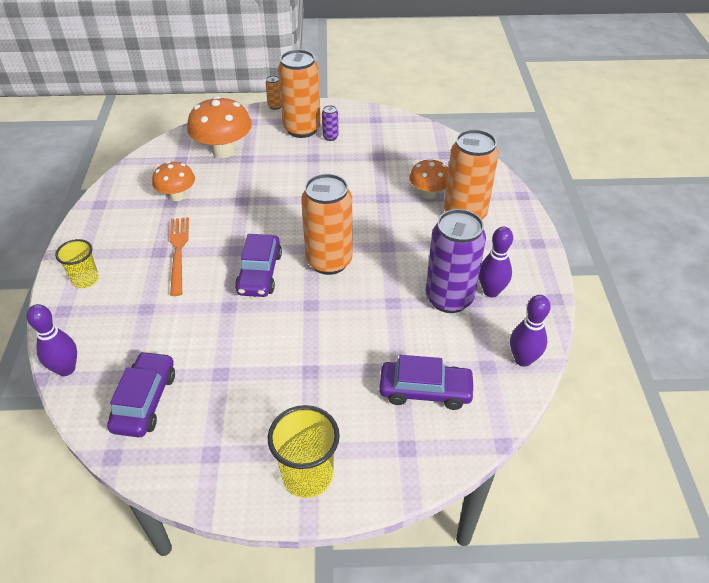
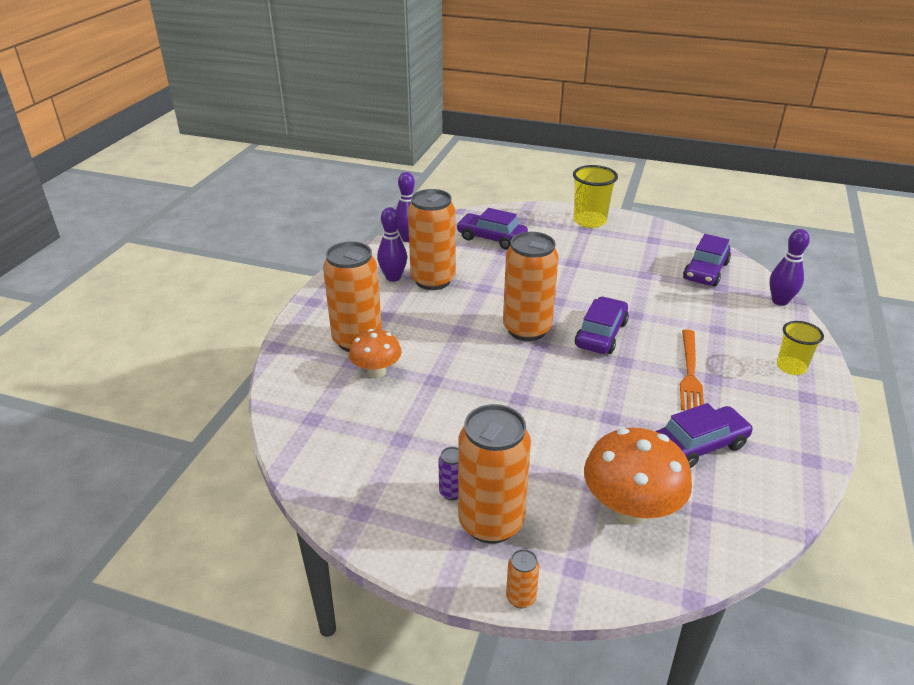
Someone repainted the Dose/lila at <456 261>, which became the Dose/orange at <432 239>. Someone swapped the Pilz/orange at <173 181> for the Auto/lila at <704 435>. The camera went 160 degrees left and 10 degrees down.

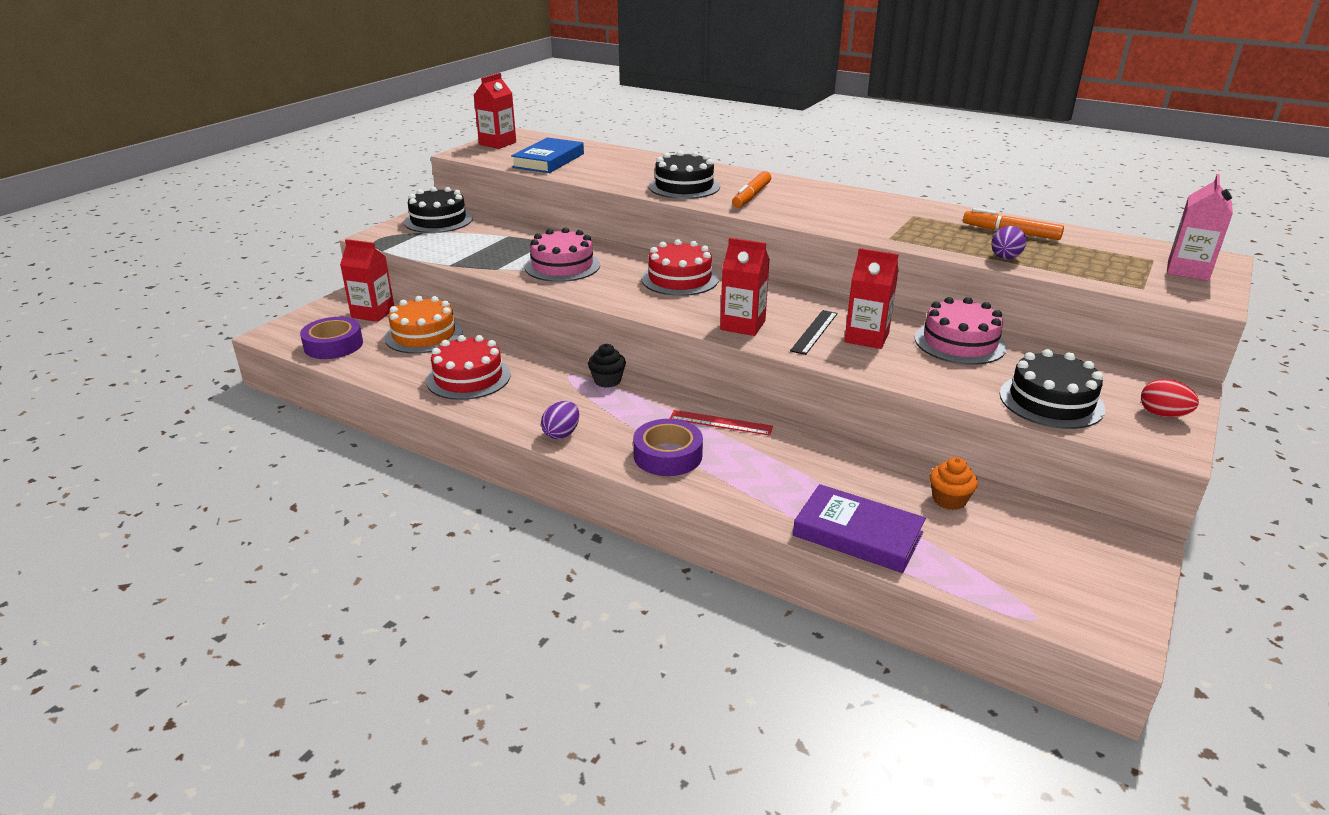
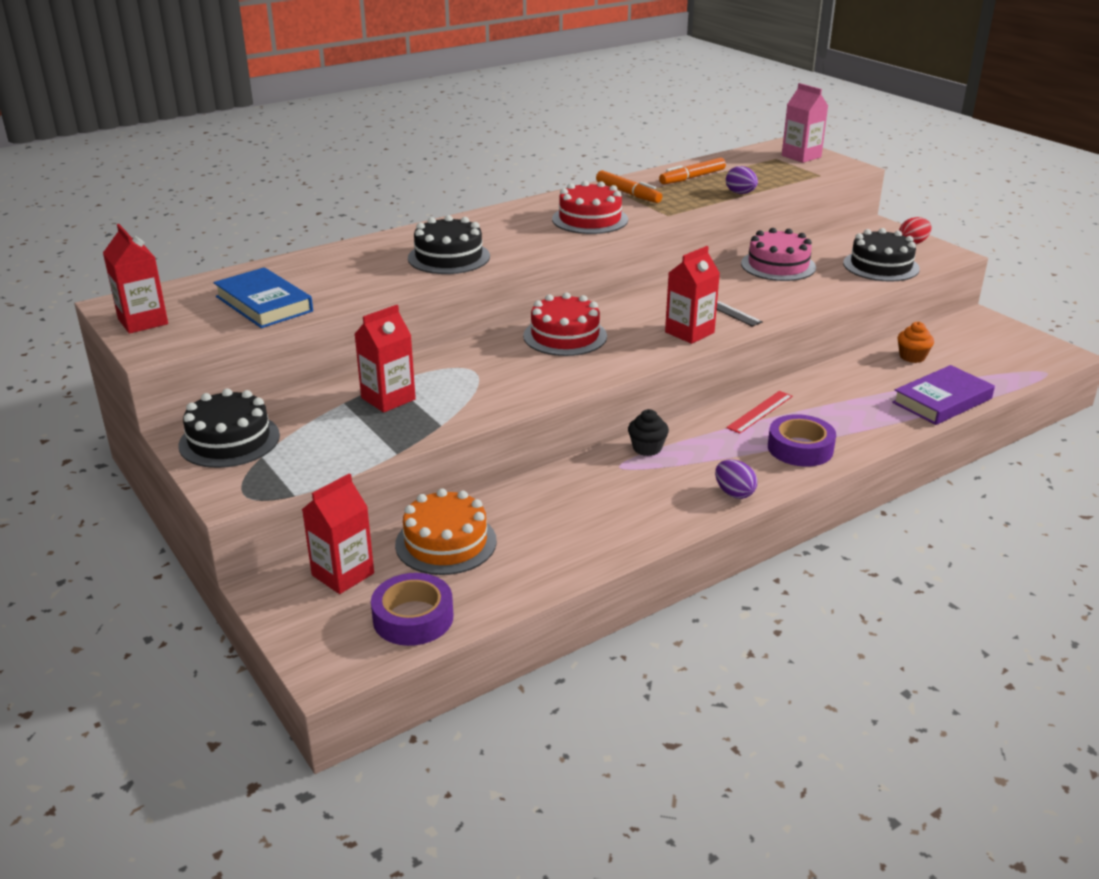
Someone carried the Getränkekarton/rot from <871 298> to <385 359>. Someone carried the Kuchen/rot from <468 367> to <590 207>. Someone carried the Filzstift/orange from <751 189> to <629 186>. Someone took away the Kuchen/rosa at <562 255>. The camera went 65 degrees left and 0 degrees up.

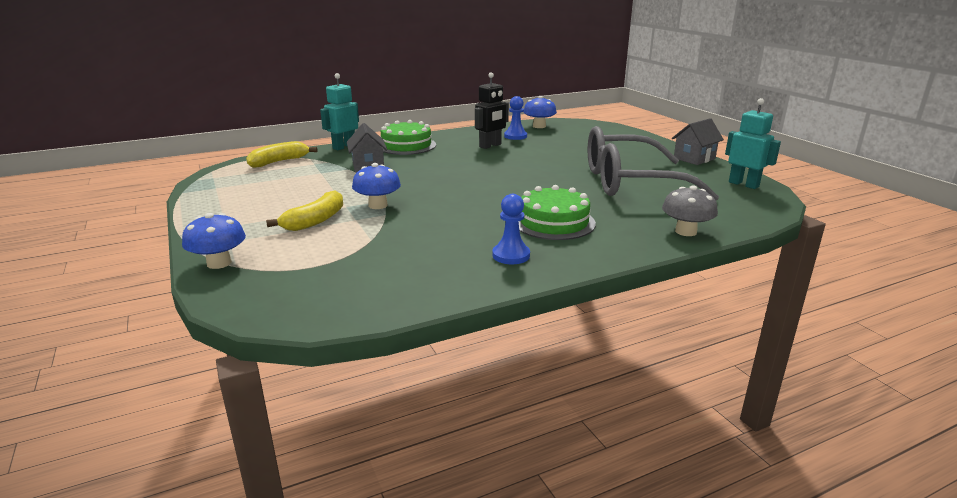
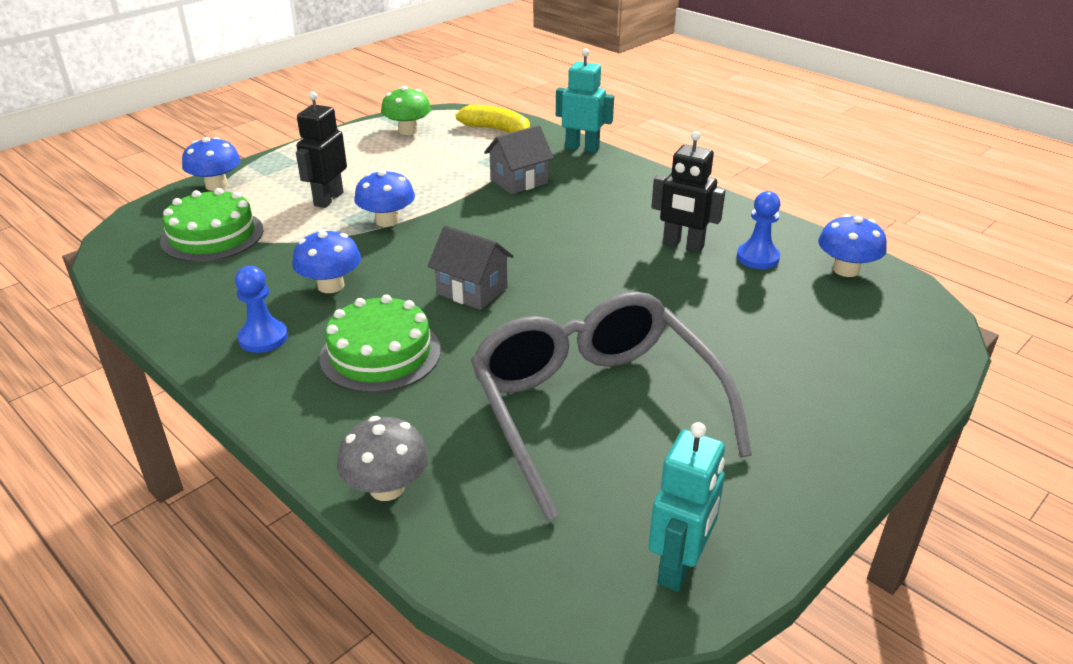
Someone carried the Kuchen/grün from <408 137> to <212 225>. Someone put down the Pilz/blau at <326 261>. Someone swapped the Banane/gelb at <304 210> for the Roboter/schwarz at <321 149>. Someone put down the Pilz/grün at <406 110>. Someone carried the Haus/grau from <698 141> to <471 267>. The camera went 70 degrees right and 10 degrees up.

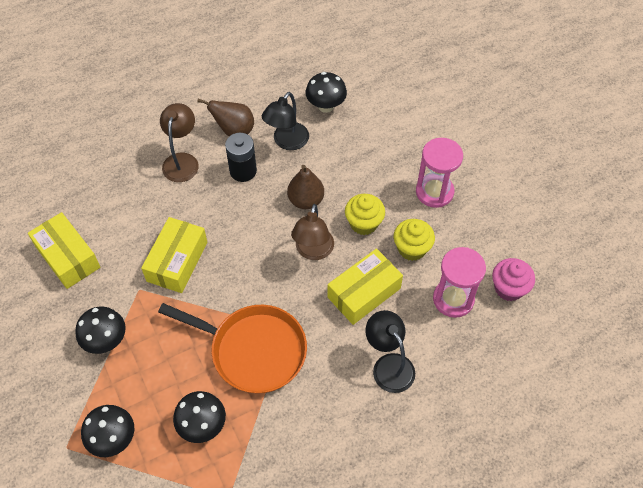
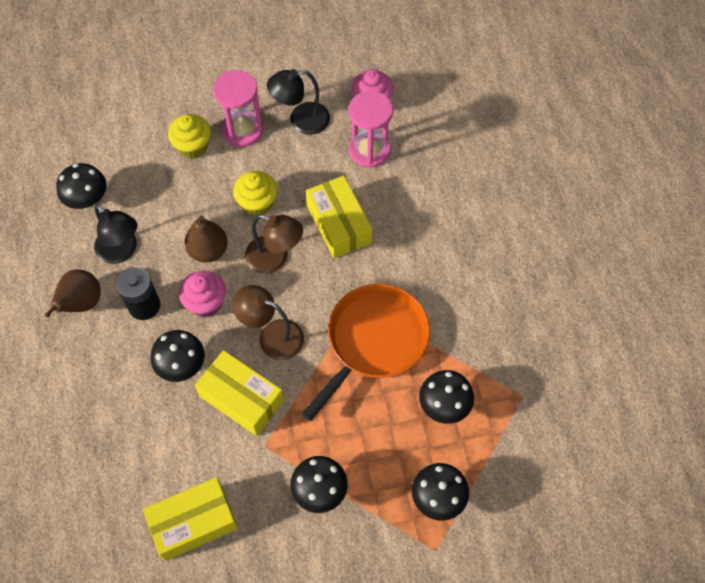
Someone put down the Pilz/schwarz at <177 356>. Someone carried the Muffin/gelb from <414 240> to <189 136>. Someone put down the Muffin/rosa at <202 294>. Someone carried the Lampe/braun from <179 142> to <268 322>. Someone carried the Lampe/schwarz from <390 351> to <298 102>. The camera went 75 degrees left and 5 degrees up.

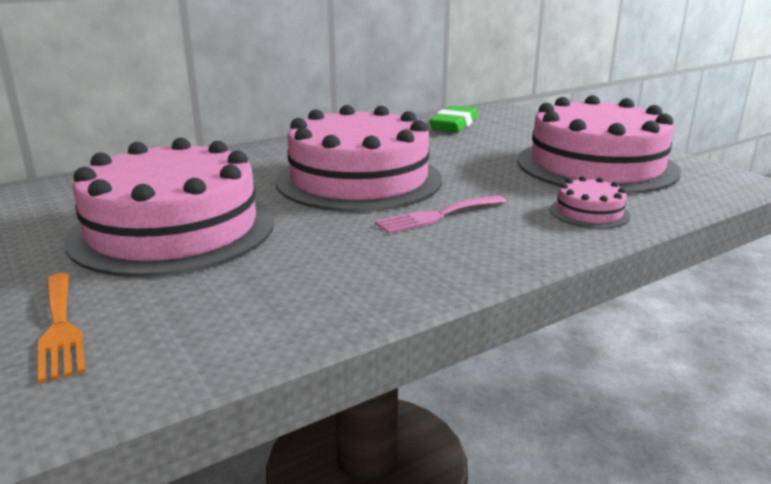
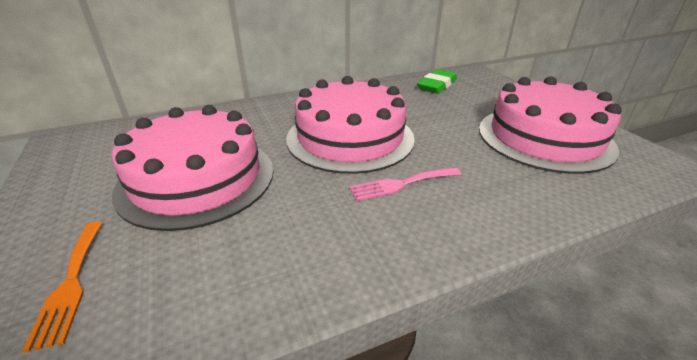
Someone took away the Kuchen/rosa at <590 202>. The camera went 10 degrees right and 10 degrees up.

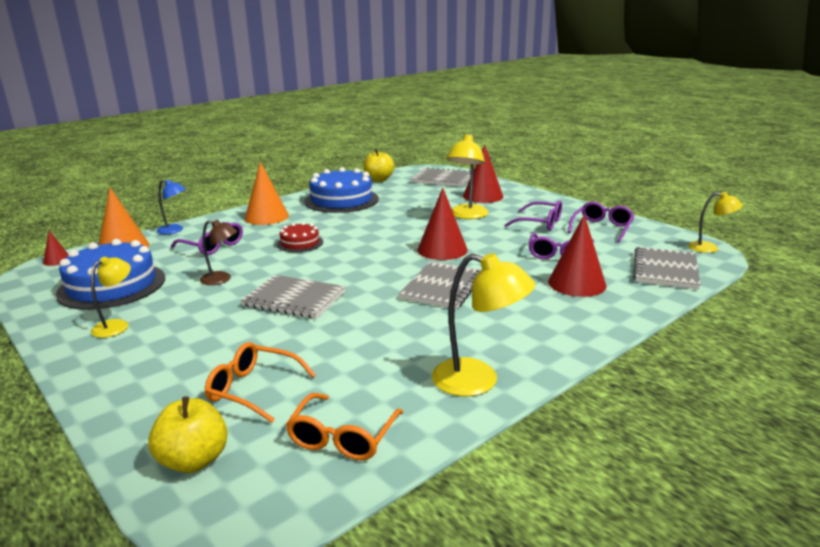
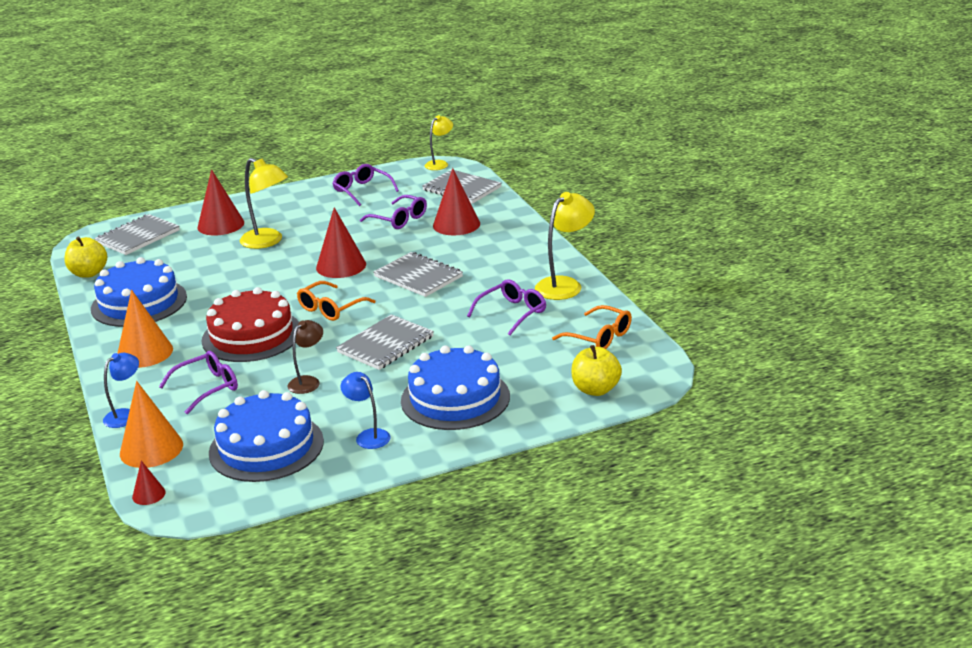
Someone scaled the Kuchen/rot at <300 237> by 1.91. Someone carried the Brille/orange from <260 382> to <336 301>. Someone repainted the Lampe/gelb at <111 297>, which became the Lampe/blau at <365 410>. Someone put down the Kuchen/blau at <455 387>. Someone carried the Brille/lila from <533 215> to <506 307>. The camera went 70 degrees left and 5 degrees up.

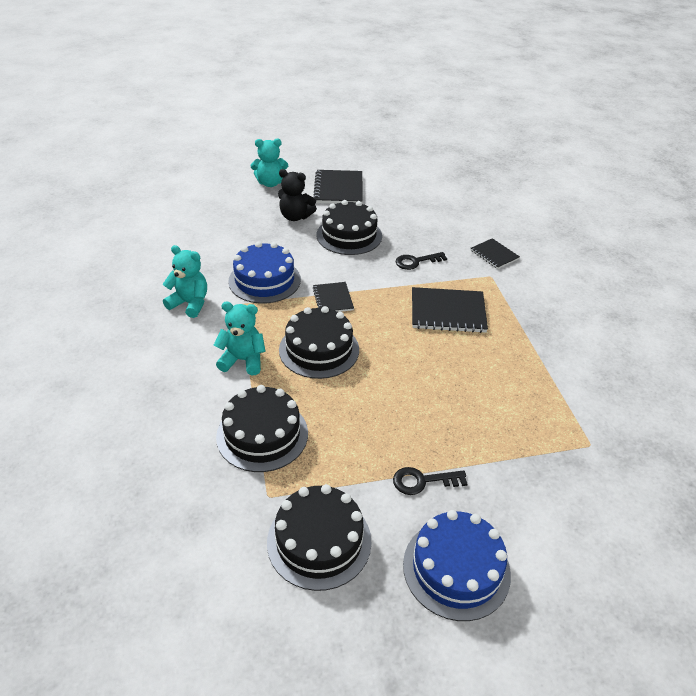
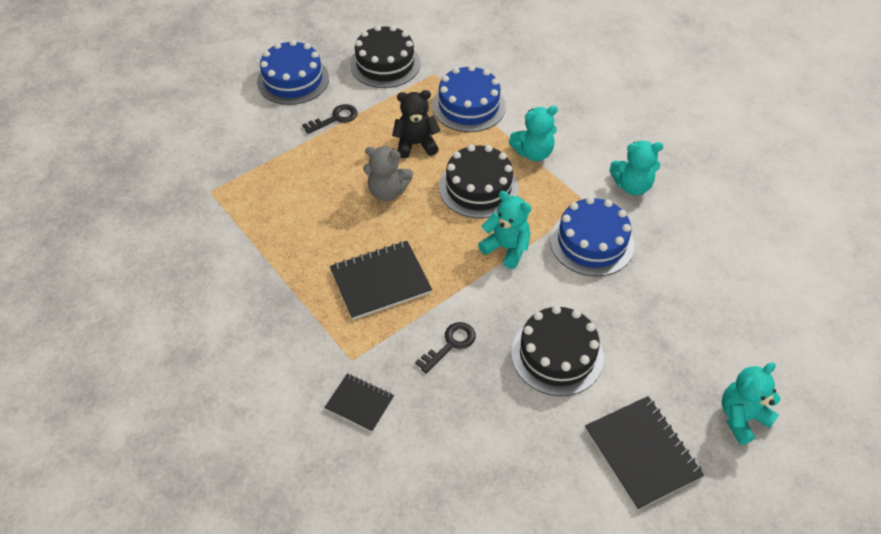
Someone put down the Teddybär/grau at <388 174>. Someone carried the Teddybär/schwarz from <297 195> to <416 124>. Someone repainted the Kuchen/schwarz at <262 428>, which became the Kuchen/blau at <469 98>. Someone swapped the Notizbuch/schwarz at <333 297> for the Teddybär/türkis at <504 230>. The camera went 155 degrees right and 10 degrees up.

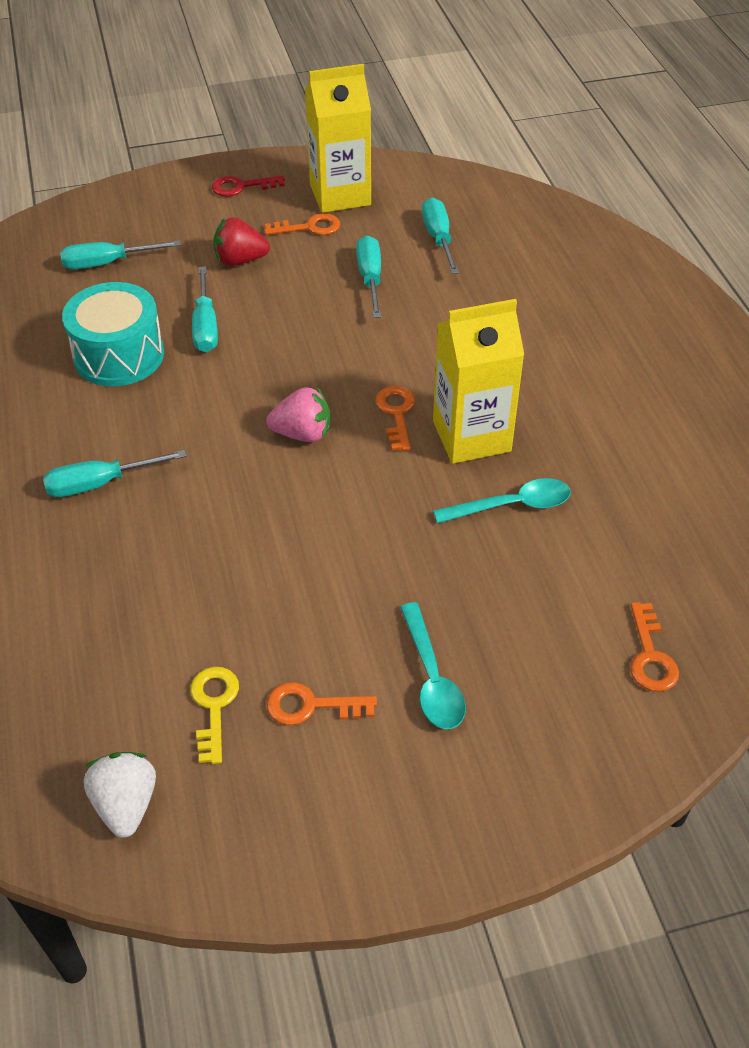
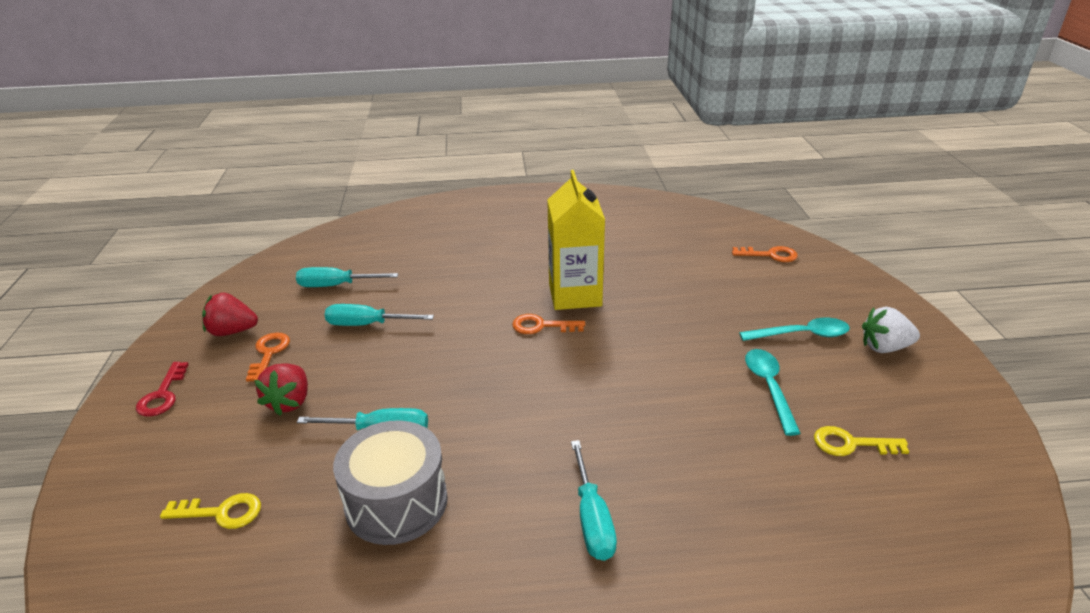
Someone swapped the Schraubenzieher/türkis at <120 254> for the Schlüssel/gelb at <210 511>. Someone swapped the Getränkekarton/gelb at <338 138> for the Erdbeere/rot at <230 314>. Someone repainted the Trommel/türkis at <113 334>, which became the Trommel/grau at <390 482>. Someone carried the Löffel/türkis from <502 501> to <773 392>. Someone carried the Erdbeere/weiß from <120 795> to <891 330>. Someone took away the Erdbeere/rosa at <298 414>. Someone took away the Schlüssel/orange at <321 703>. The camera went 80 degrees left and 15 degrees down.

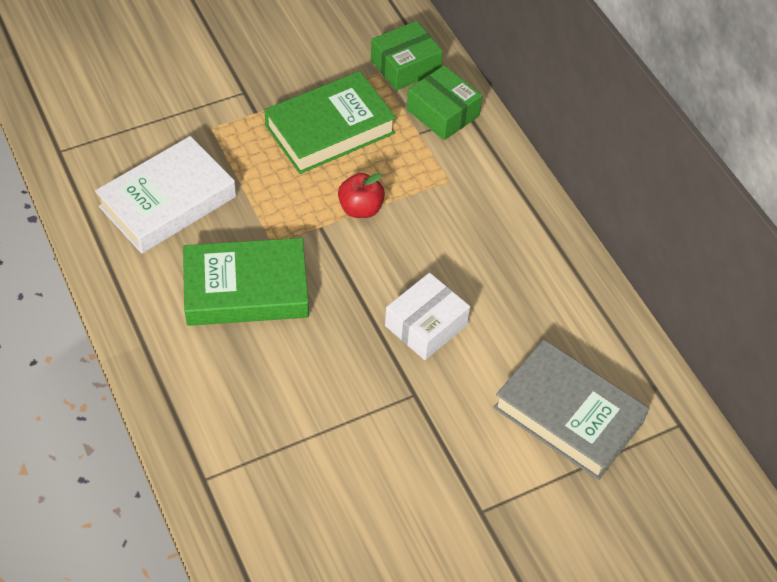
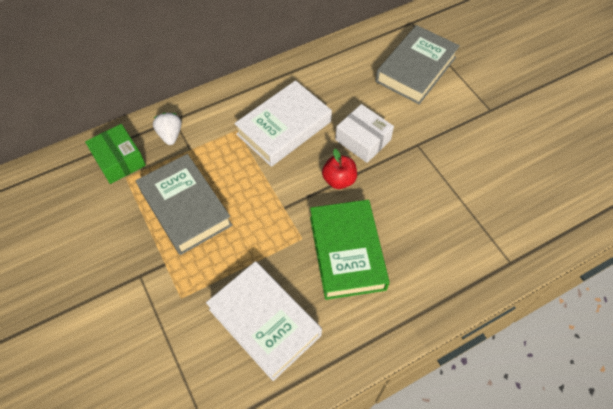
Someone repainted the Buch/grün at <330 122>, which became the Buch/grau at <184 204>. Someone swapped the Schachtel/grün at <444 102> for the Erdbeere/weiß at <167 128>. Someone put down the Buch/weiß at <283 123>. Someone carried the Apfel/rot from <361 195> to <339 169>. The camera went 90 degrees left and 5 degrees up.

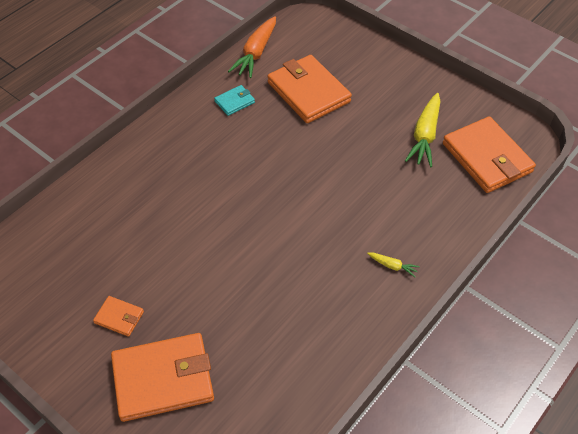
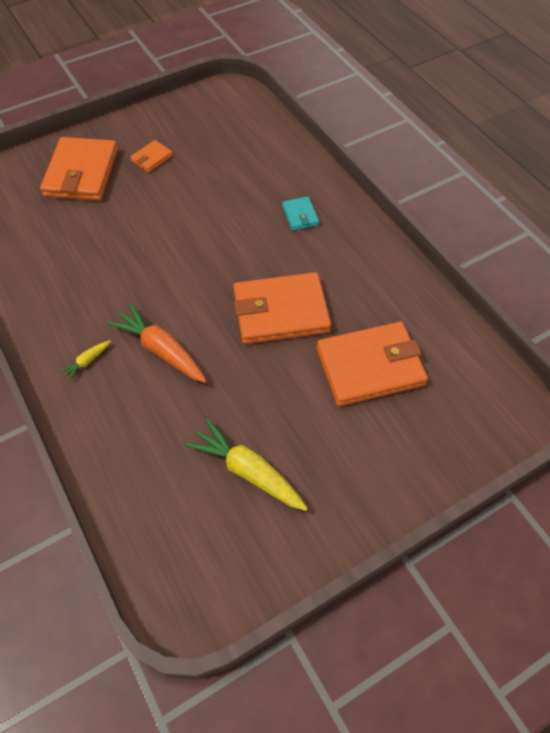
Someone carried the Karotte/orange from <252 47> to <156 343>. Someone carried the Geldbörse/orange from <489 154> to <282 308>. Someone carried the Geldbörse/türkis from <234 100> to <300 213>. The camera went 110 degrees right and 5 degrees up.

